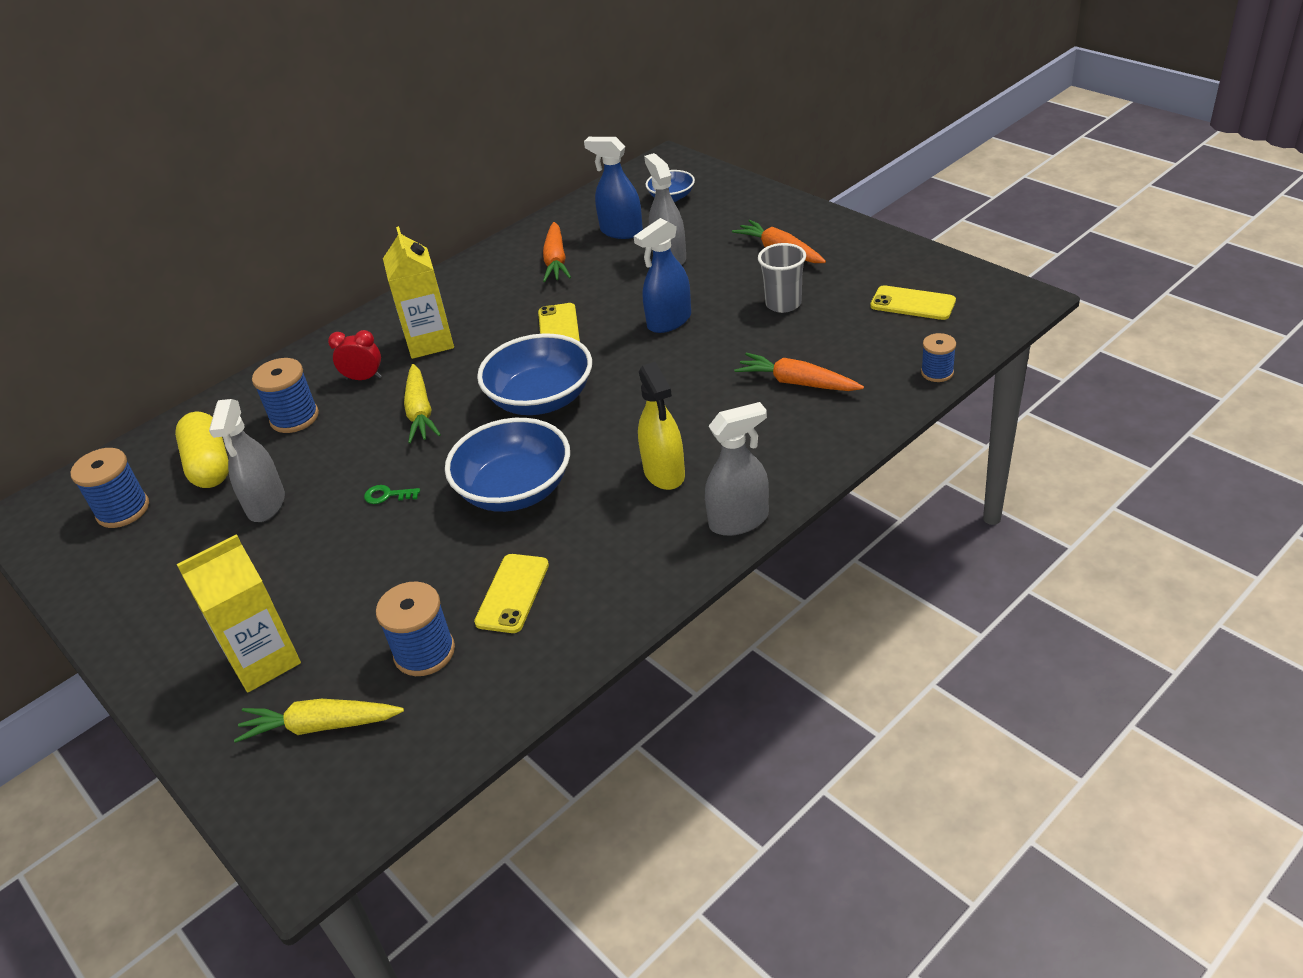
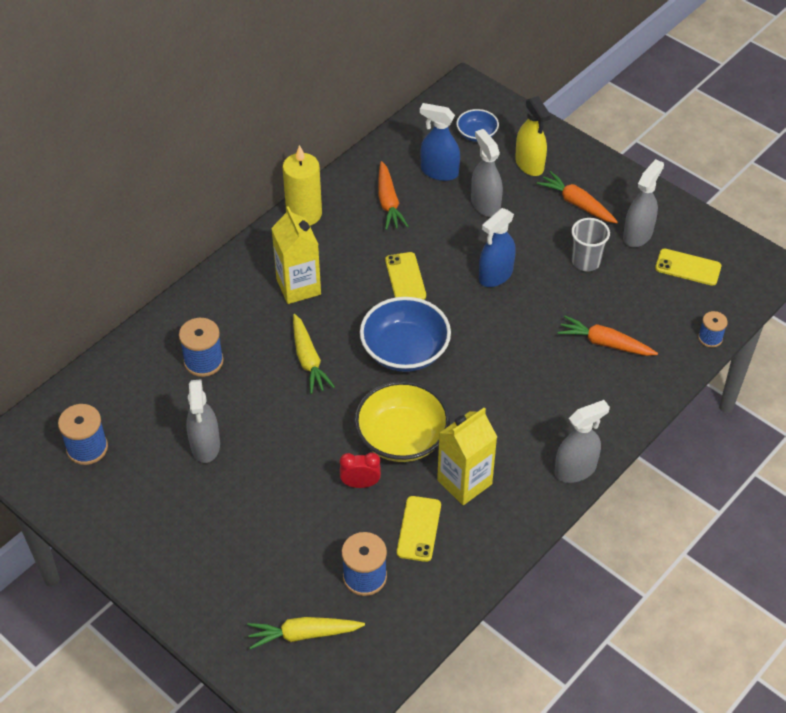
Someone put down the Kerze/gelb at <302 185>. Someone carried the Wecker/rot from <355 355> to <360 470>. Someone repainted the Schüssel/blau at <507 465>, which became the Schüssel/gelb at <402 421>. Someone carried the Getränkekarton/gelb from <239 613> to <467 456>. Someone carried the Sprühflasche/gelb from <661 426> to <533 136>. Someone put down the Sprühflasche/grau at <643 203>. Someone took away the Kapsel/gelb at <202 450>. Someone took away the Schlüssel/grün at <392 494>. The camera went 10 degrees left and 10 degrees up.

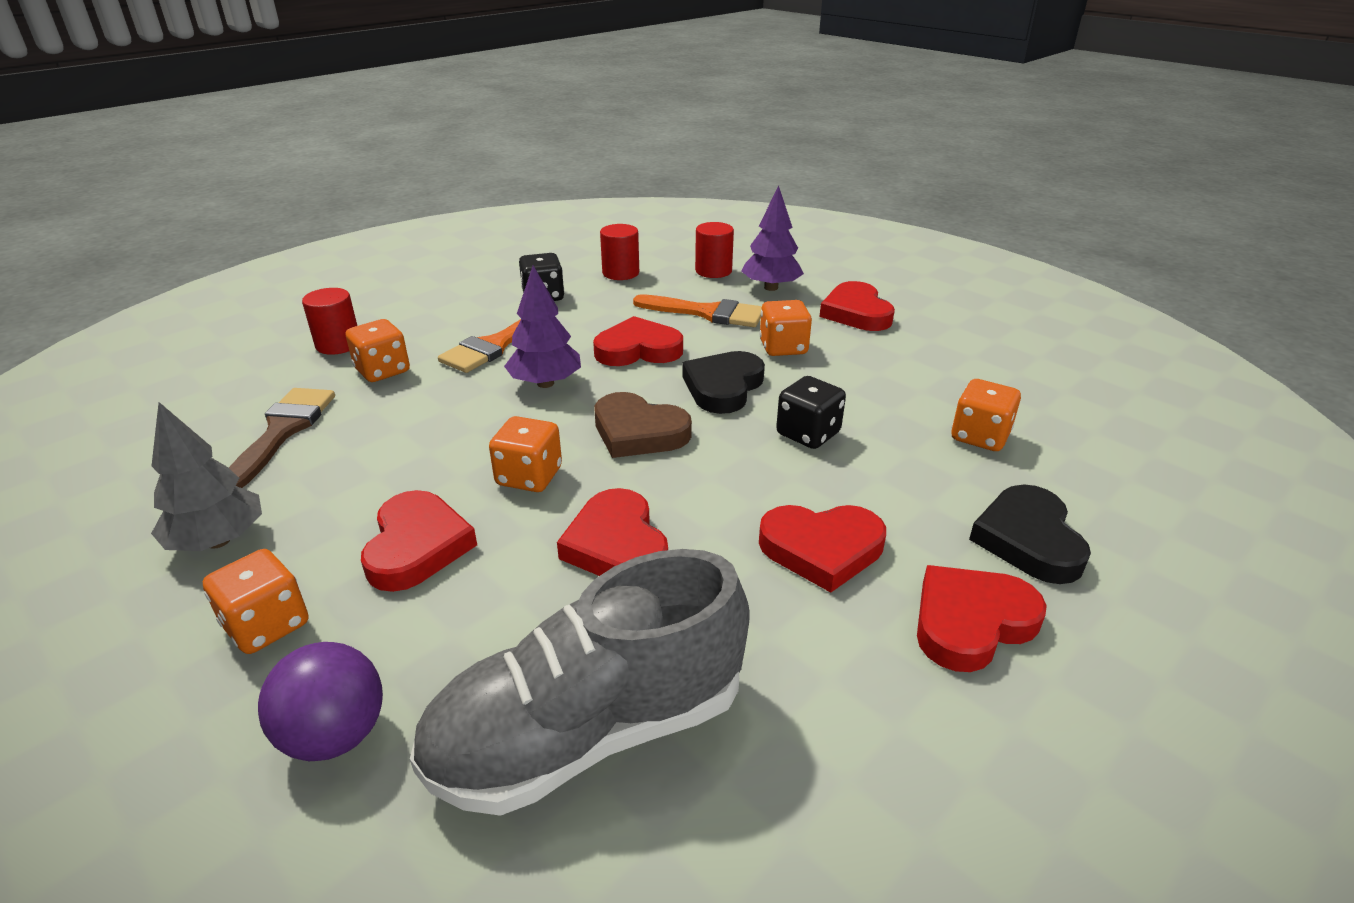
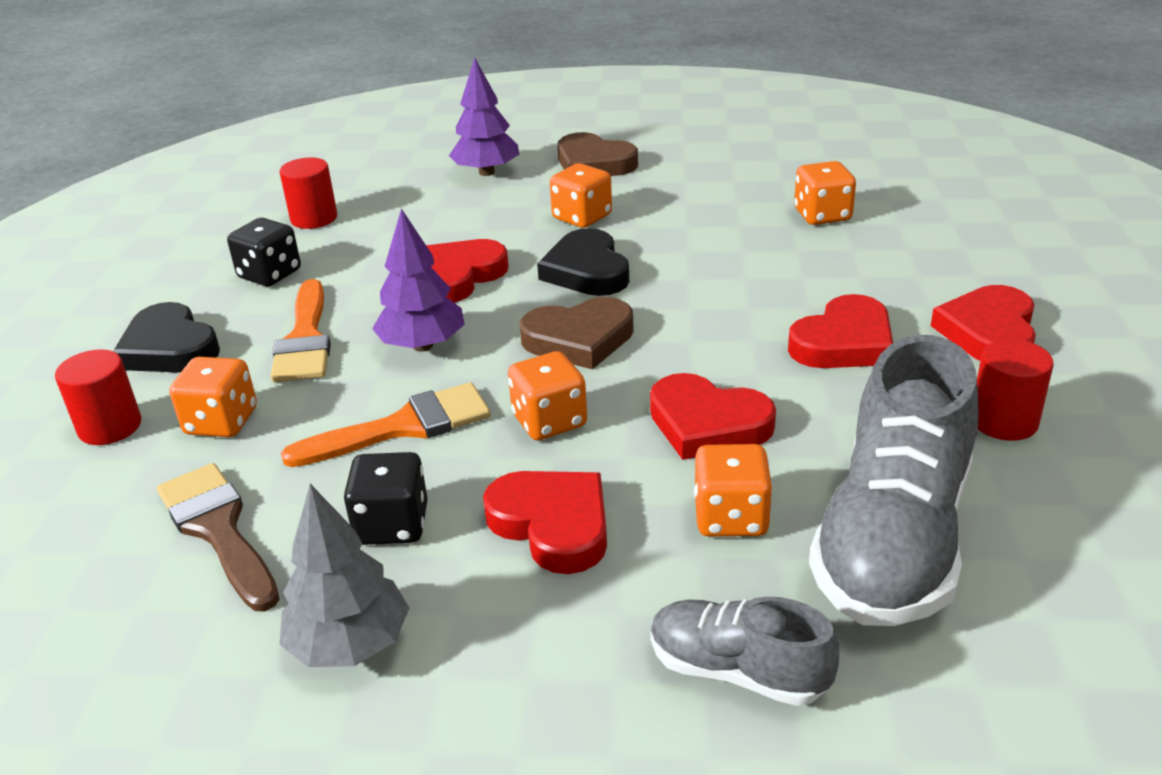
Someone carried the Herz/schwarz from <1030 534> to <166 337>. Someone carried the Pinsel/orange from <697 310> to <386 424>. Someone carried the Spielwürfel/schwarz from <811 412> to <386 498>. Someone repainted the Herz/rot at <857 306>, which became the Herz/braun at <597 154>. Someone swapped the Ball/lila at <320 701> for the Schuh/grau at <745 651>. Someone carried the Spielwürfel/orange from <255 601> to <733 490>. Someone carried the Vollzylinder/rot from <714 250> to <1015 390>. The camera went 40 degrees left and 0 degrees up.

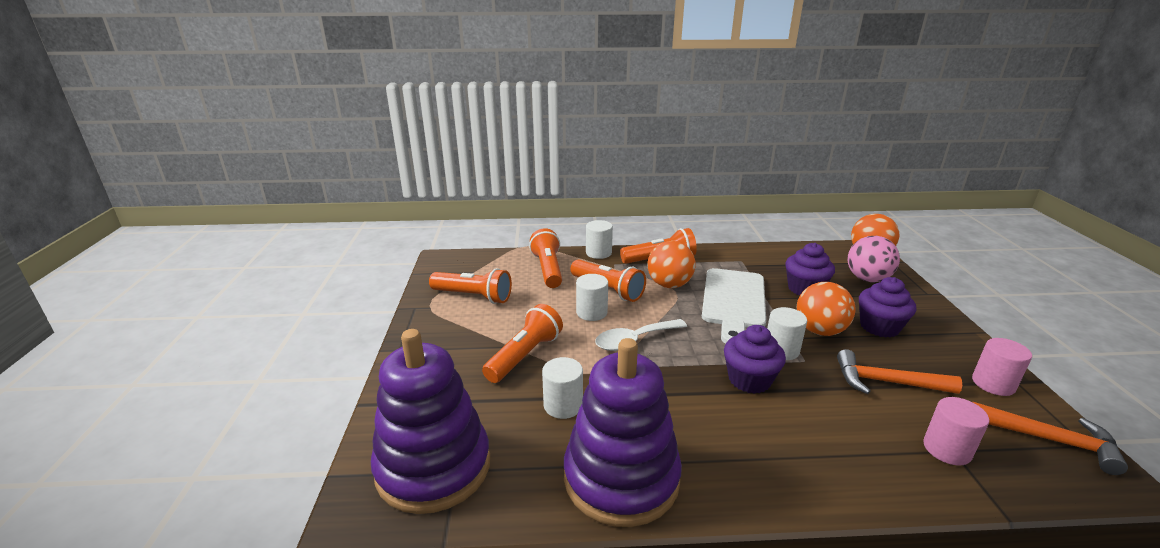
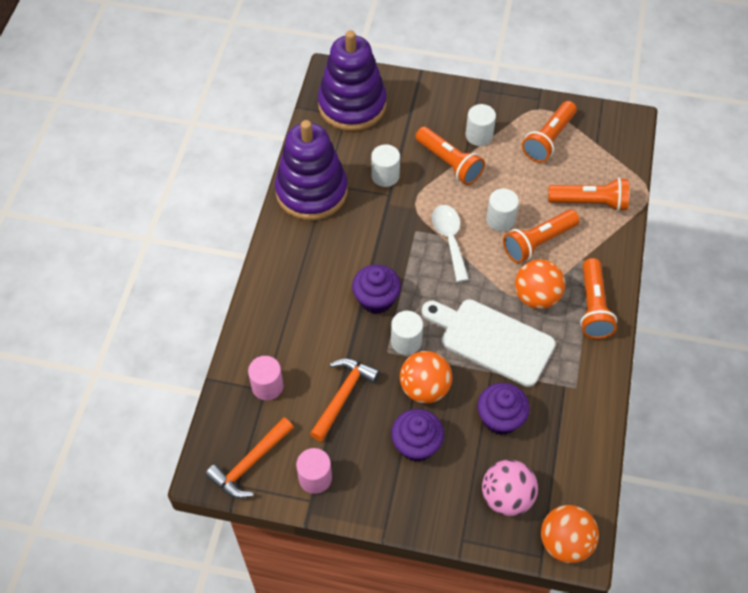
Someone carried the Vollzylinder/weiß from <599 239> to <481 125>. The camera went 105 degrees right and 30 degrees up.

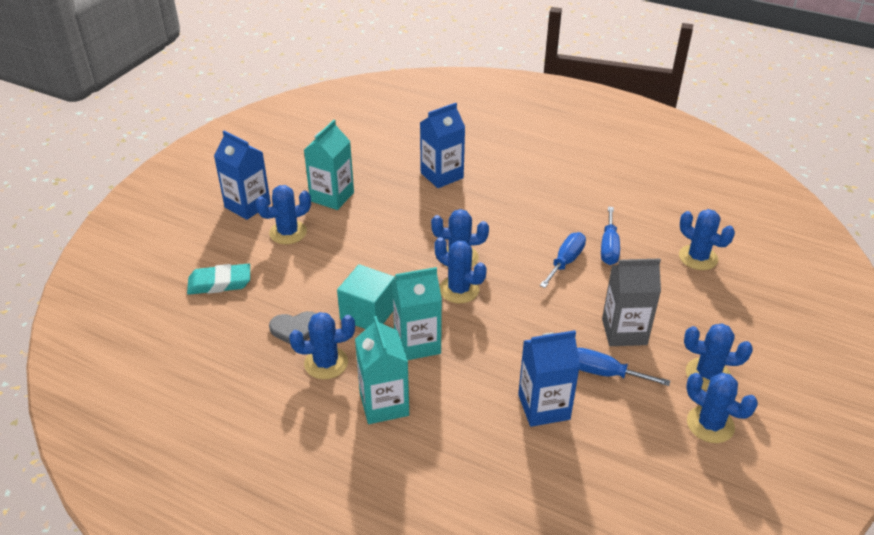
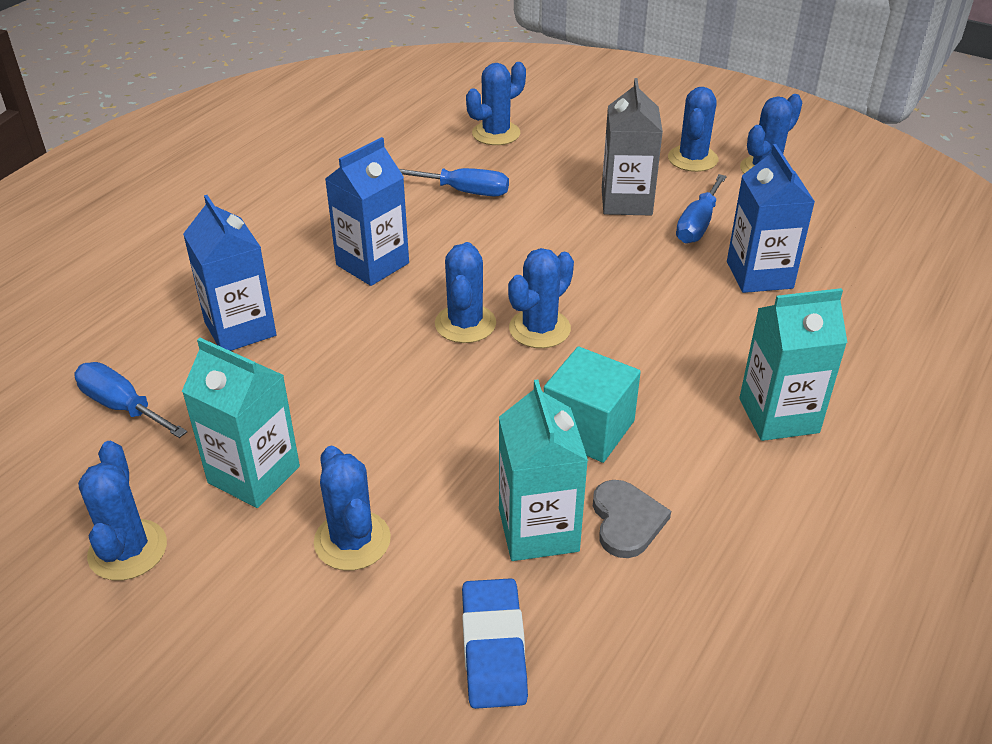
Someone carried the Schraubenzieher/blau from <563 260> to <130 400>. Someone carried the Kaktus/blau from <322 345> to <122 510>. Someone carried the Getränkekarton/blau from <242 175> to <367 211>. Someone repainted the Radiergummi/türkis at <218 279>, which became the Radiergummi/blau at <495 643>. Someone carried the Getränkekarton/türkis from <417 313> to <543 470>. The camera went 85 degrees left and 0 degrees up.

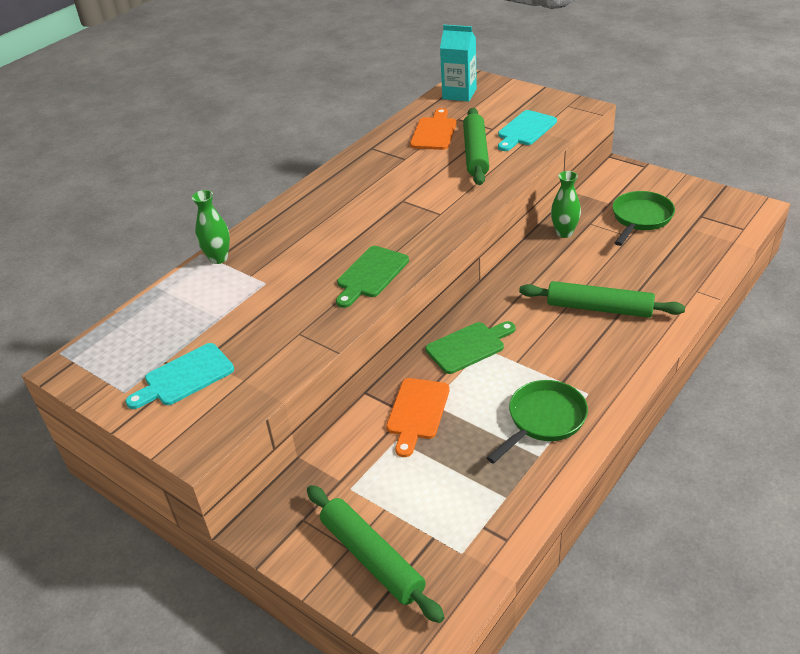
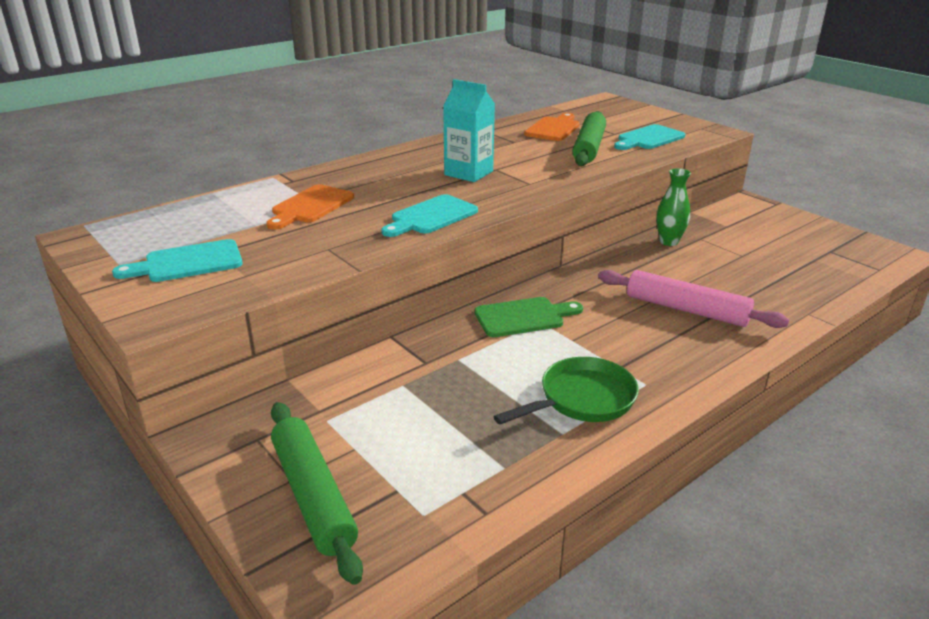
Someone carried the Schneidebrett/orange from <418 417> to <310 207>. Someone repainted the Schneidebrett/grün at <372 277>, which became the Schneidebrett/türkis at <429 215>. Someone carried the Getränkekarton/türkis from <458 63> to <469 130>. Someone repainted the Nudelholz/grün at <602 299>, which became the Nudelholz/rosa at <693 299>. Someone took away the Vase/grün at <211 227>. Someone took away the Pfanne/grün at <643 218>. The camera went 10 degrees right and 10 degrees down.

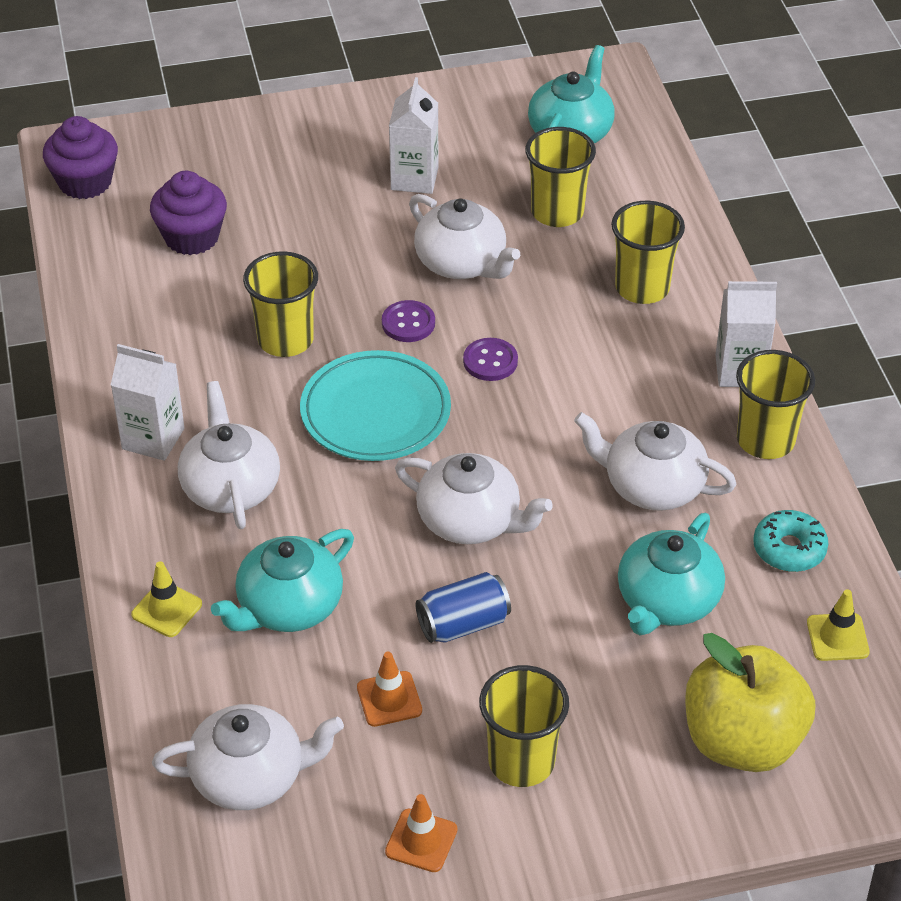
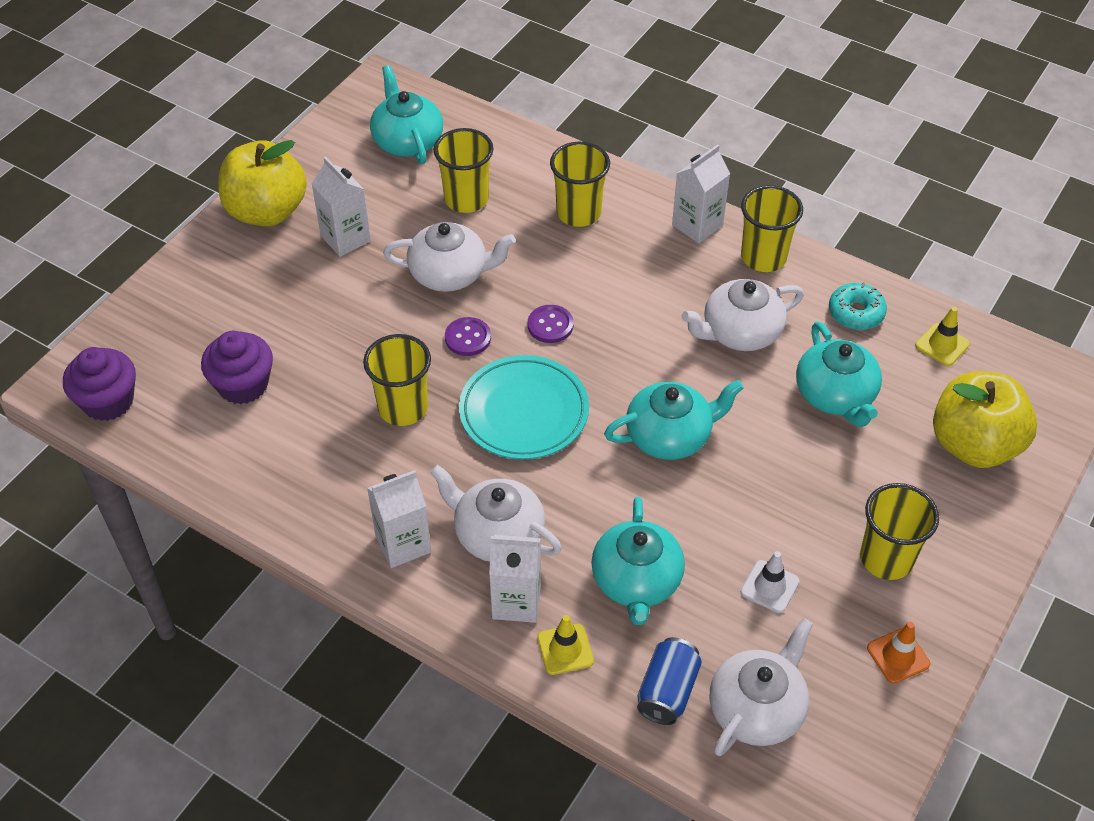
Someone put down the Apfel/gelb at <262 183>. Someone put down the Getränkekarton/weiß at <515 579>. Someone repainted the Teekanne/weiß at <474 498>, which became the Teekanne/türkis at <674 420>. Someone carried the Dose/blau from <463 607> to <669 681>. Someone repainted the Leitkegel/orange at <389 689>, which became the Leitkegel/weiß at <770 582>. The camera went 45 degrees left and 5 degrees up.

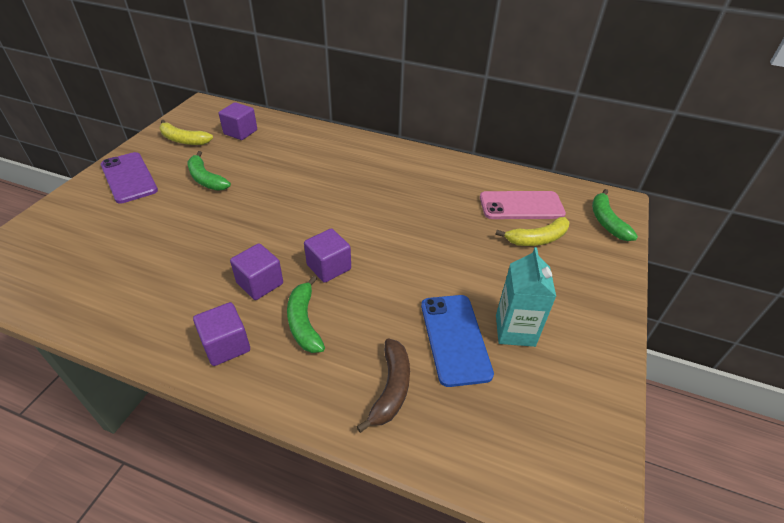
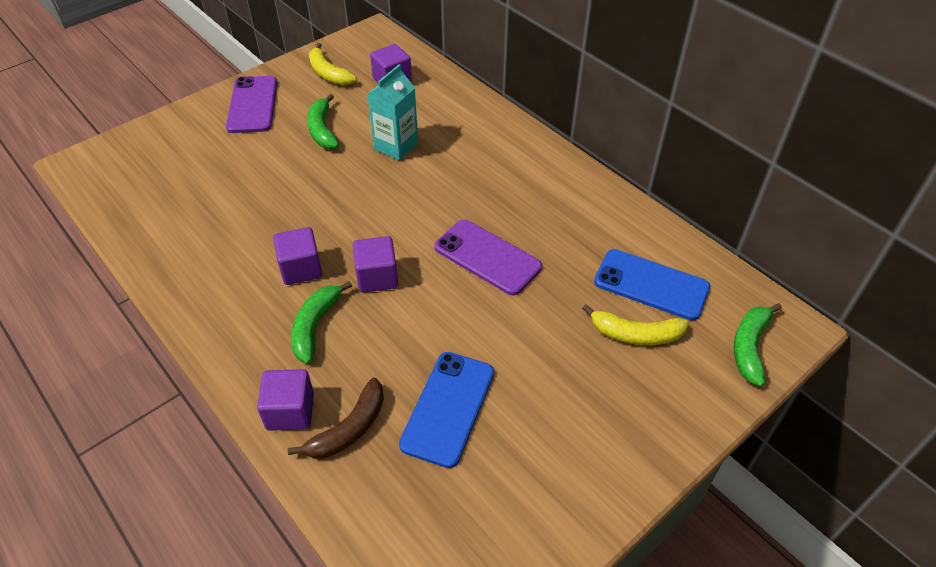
Someone carried the Kubus/lila from <221 334> to <285 400>. Someone carried the Getränkekarton/türkis from <526 297> to <392 112>. Someone put down the Handy/lila at <488 257>. Someone repainted the Handy/rosa at <523 205>, which became the Handy/blau at <652 284>. The camera went 30 degrees right and 5 degrees up.

